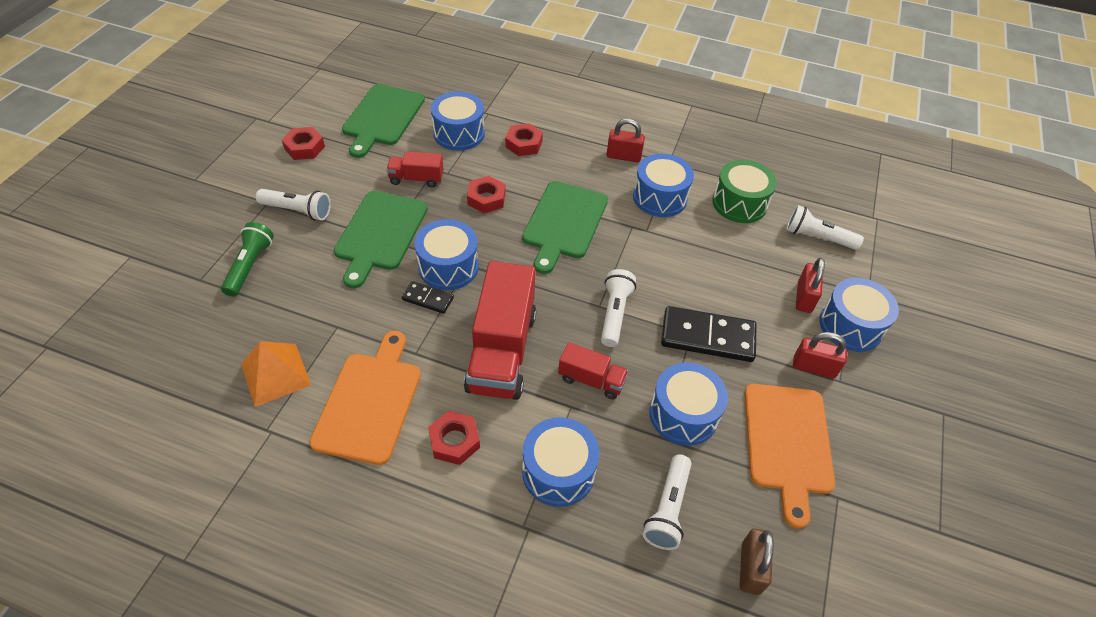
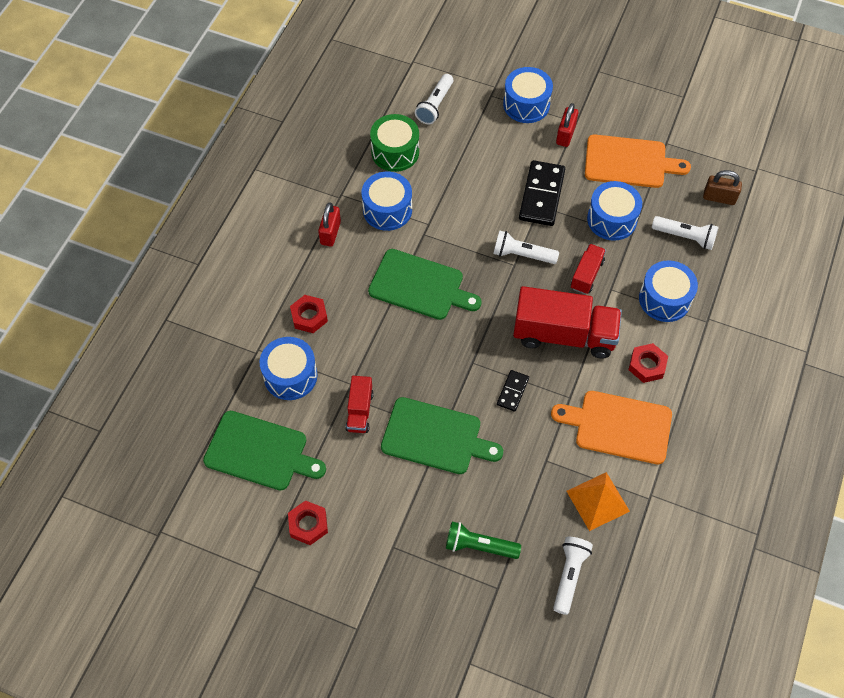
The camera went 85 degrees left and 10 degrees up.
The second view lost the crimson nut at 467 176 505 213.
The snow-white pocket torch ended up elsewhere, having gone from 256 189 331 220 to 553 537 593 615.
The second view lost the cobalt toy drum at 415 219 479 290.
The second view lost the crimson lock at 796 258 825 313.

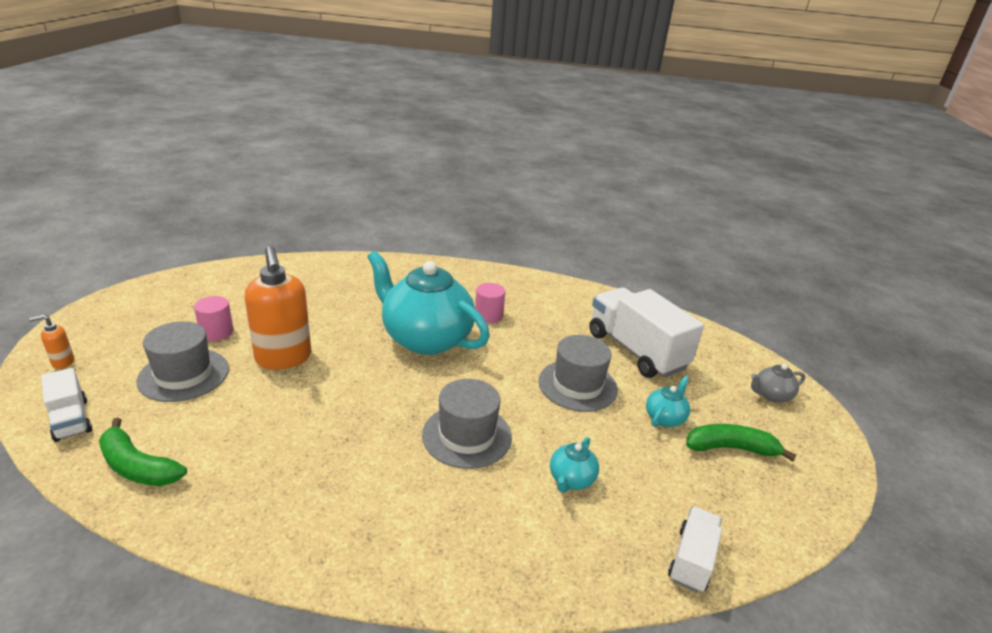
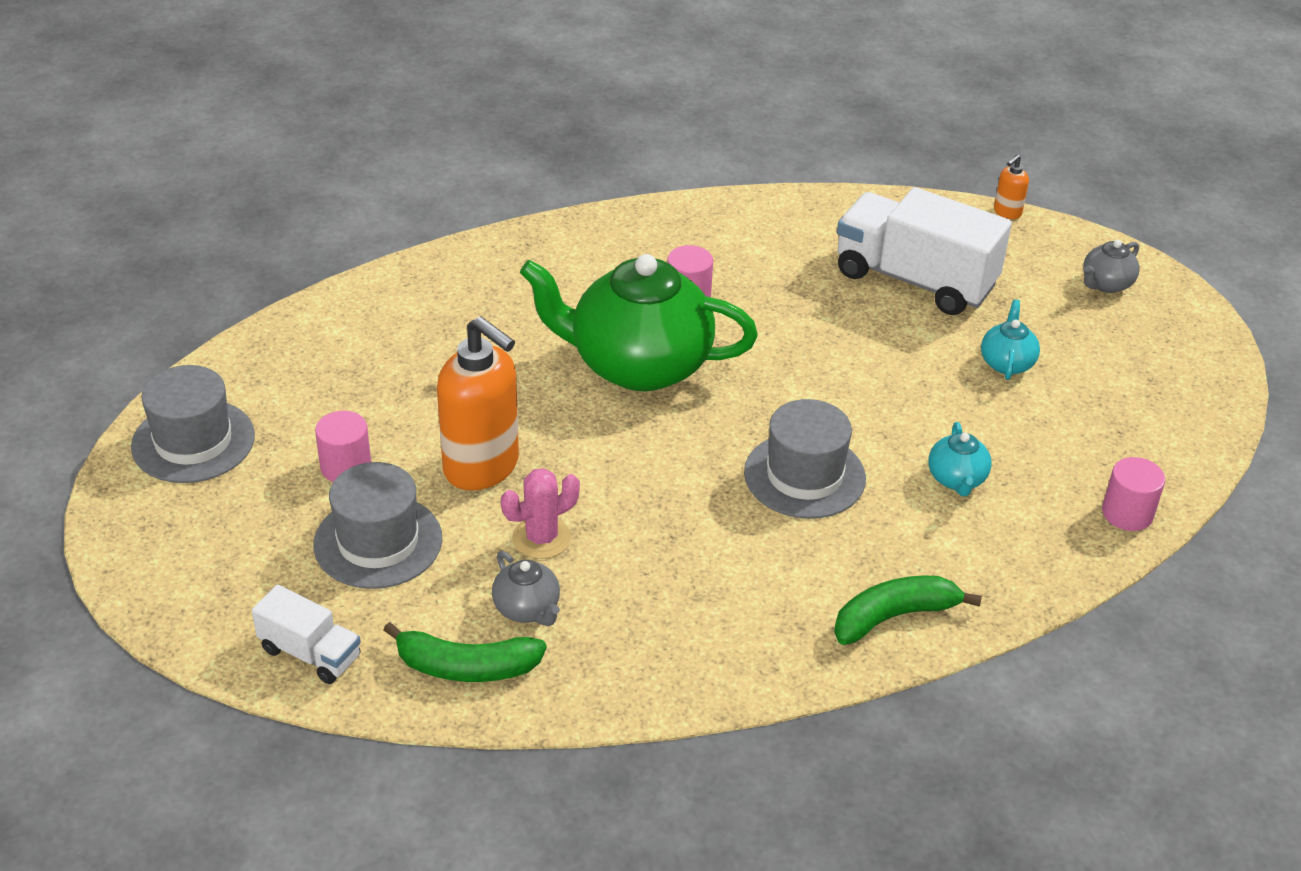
The camera went 25 degrees left and 10 degrees up.
What was the aqua tea pot at 367 251 490 355 turned into the emerald tea pot at 520 254 758 391.
The orange soap dispenser ended up elsewhere, having gone from 29 314 74 369 to 994 155 1029 219.
The grey hat ended up elsewhere, having gone from 538 335 618 412 to 131 365 255 483.
The emerald toy banana ended up elsewhere, having gone from 686 424 797 461 to 834 576 982 645.
Where the snow-white truck stood at 668 507 722 593, the rosy solid cylinder came to stand at 1102 457 1165 531.
The second view gained the rosy prickly plant at 501 468 580 559.
The second view gained the grey tea pot at 492 551 560 626.

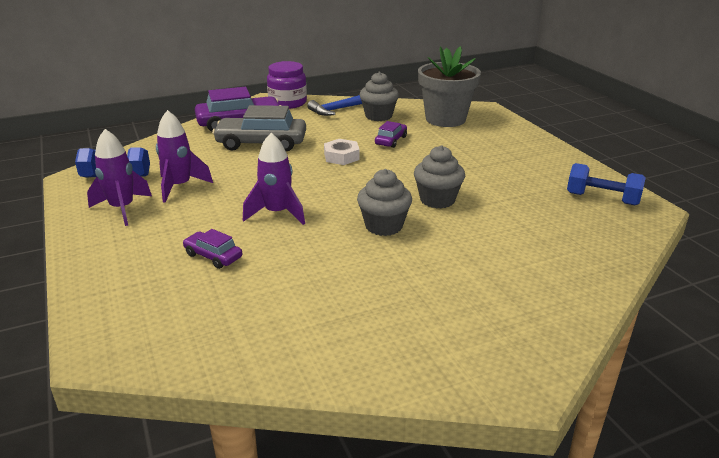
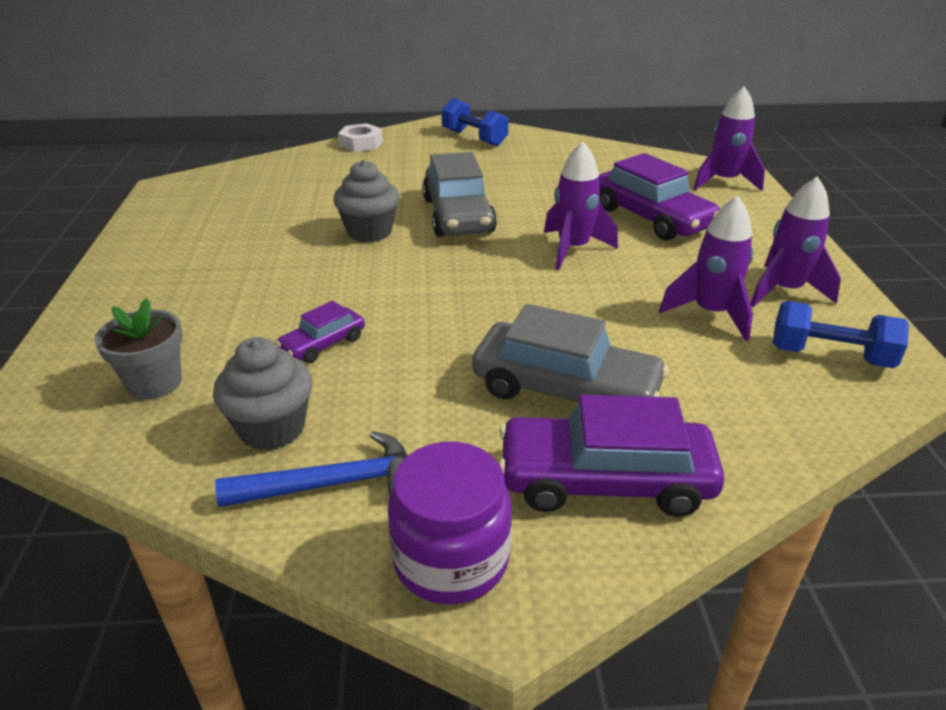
The camera went 160 degrees left and 5 degrees up.
The size of the grey flower pot at 418 46 481 127 changed by a factor of 0.58.
The snow-white nut ended up elsewhere, having gone from 324 139 360 165 to 338 123 383 152.
The cobalt hand weight ended up elsewhere, having gone from 567 163 646 205 to 442 98 509 146.
Where the grey muffin stood at 357 169 412 236, the grey automobile came to stand at 422 152 497 237.
The size of the purple automobile at 183 229 242 269 changed by a factor of 1.94.
The second view gained the purple spaceship at 693 86 765 191.

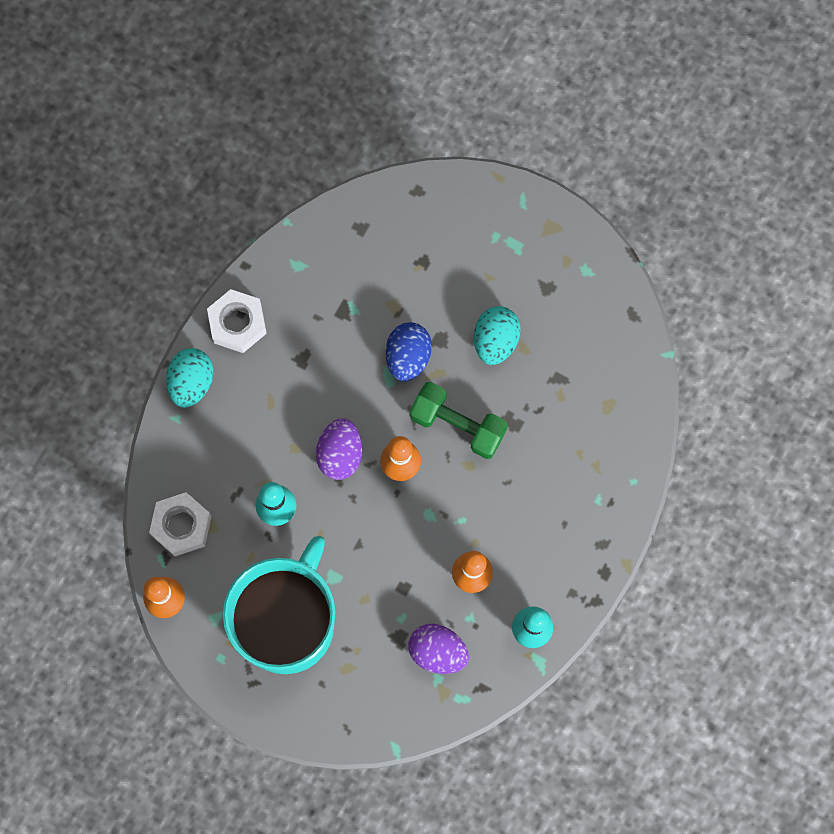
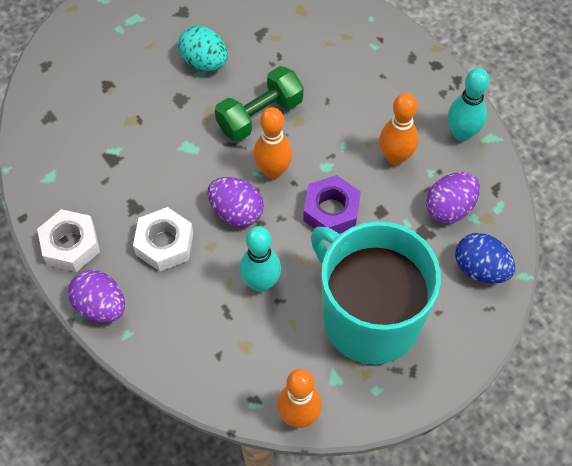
The camera went 65 degrees left and 15 degrees down.
The cobalt egg shape ended up elsewhere, having gone from 386 322 432 382 to 455 233 515 283.
What was the aqua egg shape at 166 348 214 408 turned into the purple egg shape at 68 270 125 323.
The snow-white nut ended up elsewhere, having gone from 149 492 212 556 to 133 207 193 272.
The second view gained the purple nut at 303 175 361 234.

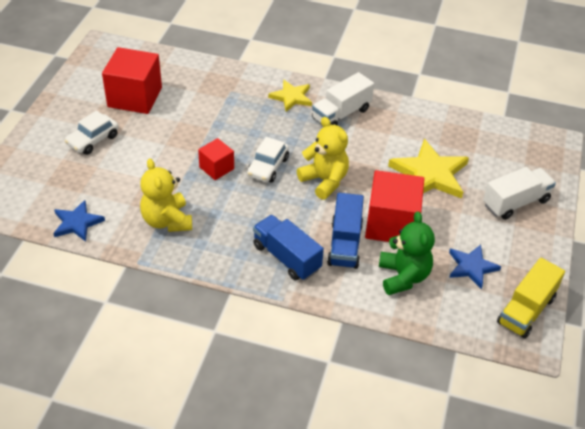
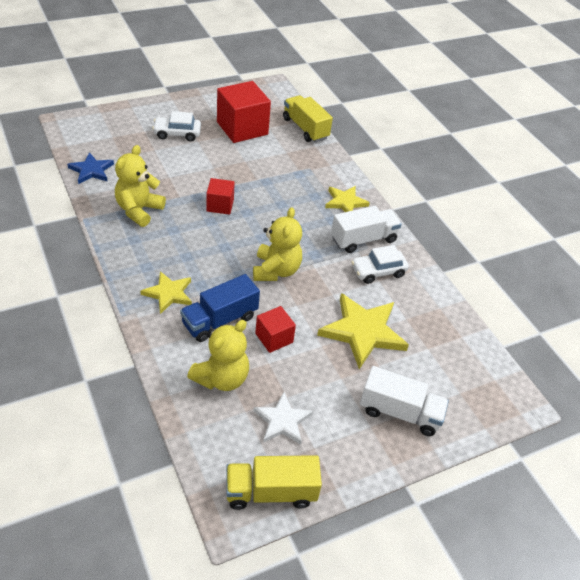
The camera went 45 degrees right and 0 degrees up.
The snow-white truck at 312 72 374 125 ended up facing another way, 150 degrees clockwise from before.
The snow-white automobile ended up elsewhere, having gone from 247 137 289 182 to 351 245 409 284.
The size of the crimson solid cube at 365 170 424 242 changed by a factor of 0.54.
What was the emerald teddy bear at 379 211 435 295 turned into the yellow teddy bear at 187 320 249 391.
Where the cobalt truck stood at 253 215 324 281, the yellow five-pointed star came to stand at 140 271 192 314.
What was the cobalt five-pointed star at 449 245 501 289 turned into the snow-white five-pointed star at 253 392 313 445.
The second view gained the yellow truck at 283 95 333 142.

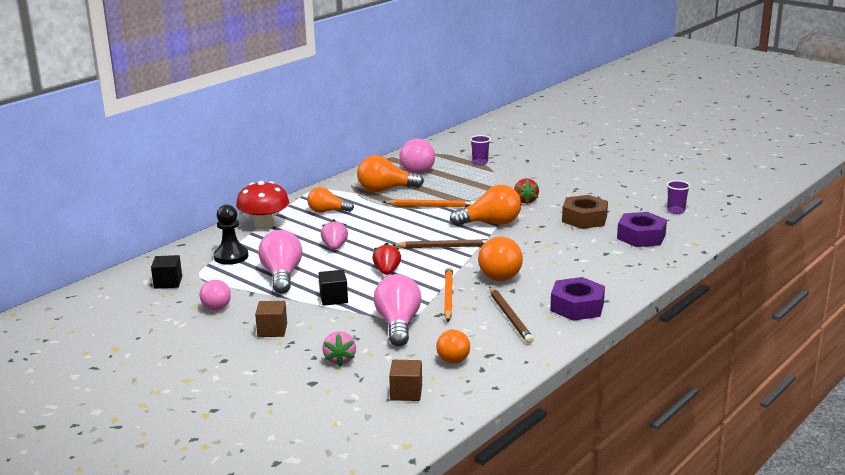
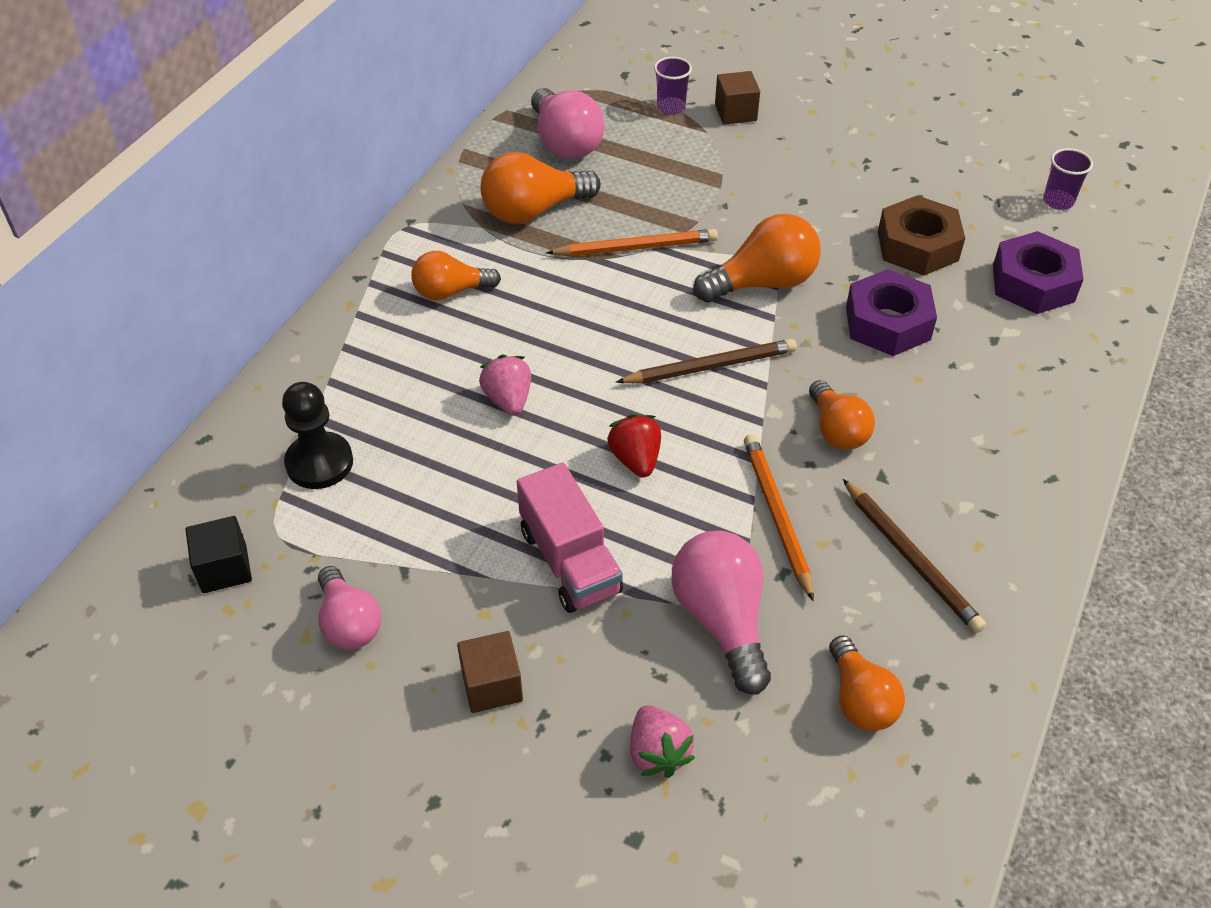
The camera went 15 degrees left and 25 degrees up.
The second view lost the crimson strawberry at 514 178 539 204.
The second view lost the crimson toadstool at 236 181 289 229.
The second view lost the rosy lightbulb at 258 230 302 294.
The size of the orange lightbulb at 478 237 523 281 changed by a factor of 0.66.
Where the ebony solid cube stood at 319 270 348 306, the rosy truck came to stand at 517 463 623 613.
The purple nut ended up elsewhere, having gone from 550 277 605 321 to 846 269 937 356.
The dark brown solid cube ended up elsewhere, having gone from 389 360 422 401 to 715 71 760 125.

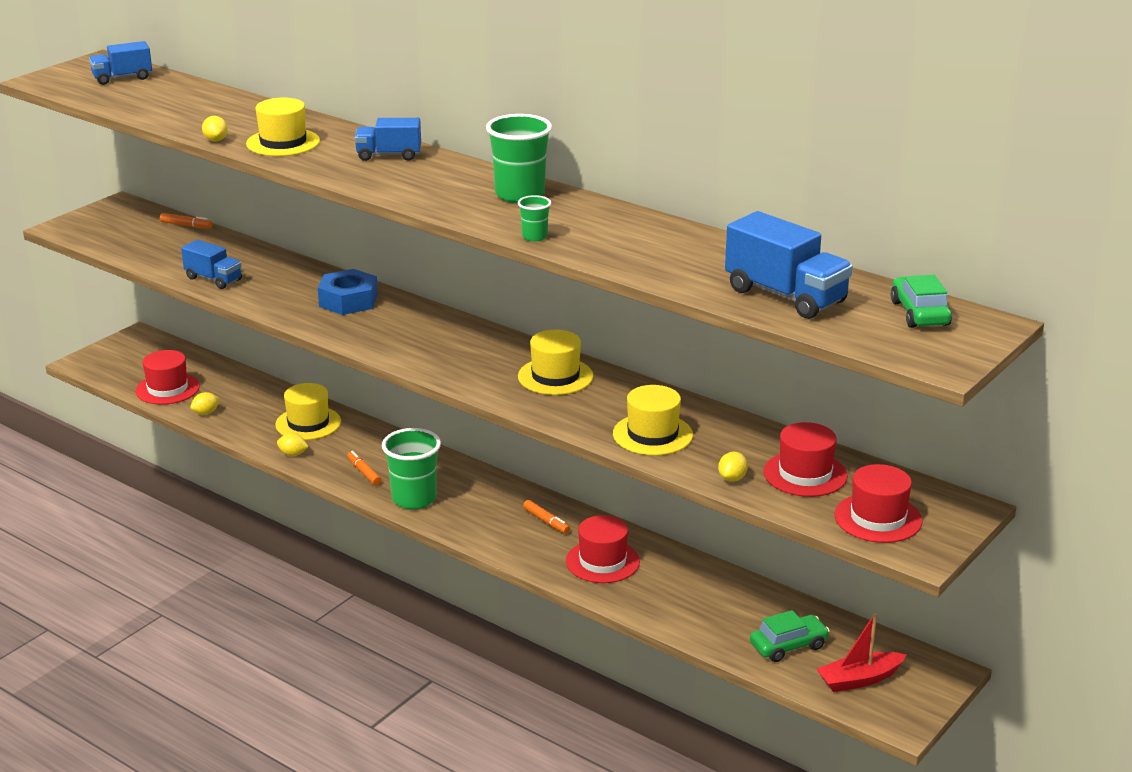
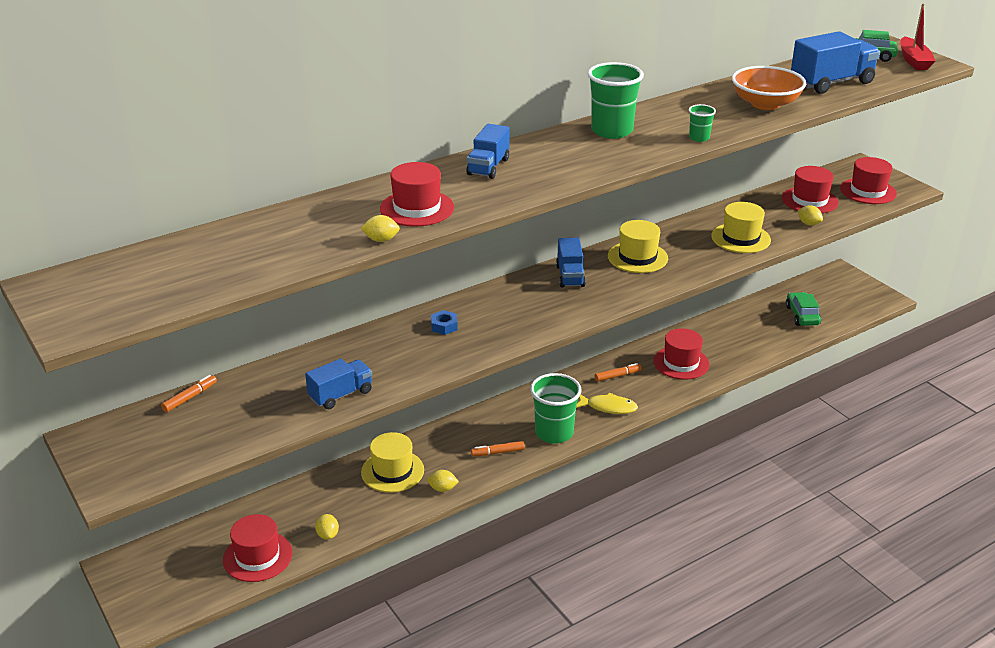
The camera went 70 degrees left and 5 degrees up.
The cobalt truck ended up elsewhere, having gone from 89 41 152 85 to 556 238 586 288.
What was the yellow hat at 246 98 320 156 turned into the crimson hat at 380 162 454 227.
The size of the cobalt nut at 318 269 378 315 changed by a factor of 0.50.
The yellow toy lemon at 277 433 308 456 ended up facing another way, 60 degrees clockwise from before.
The crimson toy boat ended up elsewhere, having gone from 817 613 907 692 to 900 4 935 70.
The second view gained the orange serving bowl at 732 66 806 110.
The second view gained the yellow fish at 576 392 638 414.

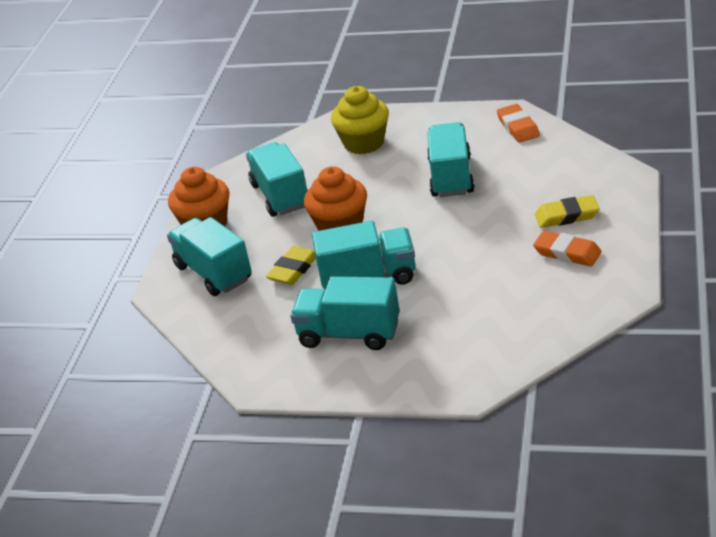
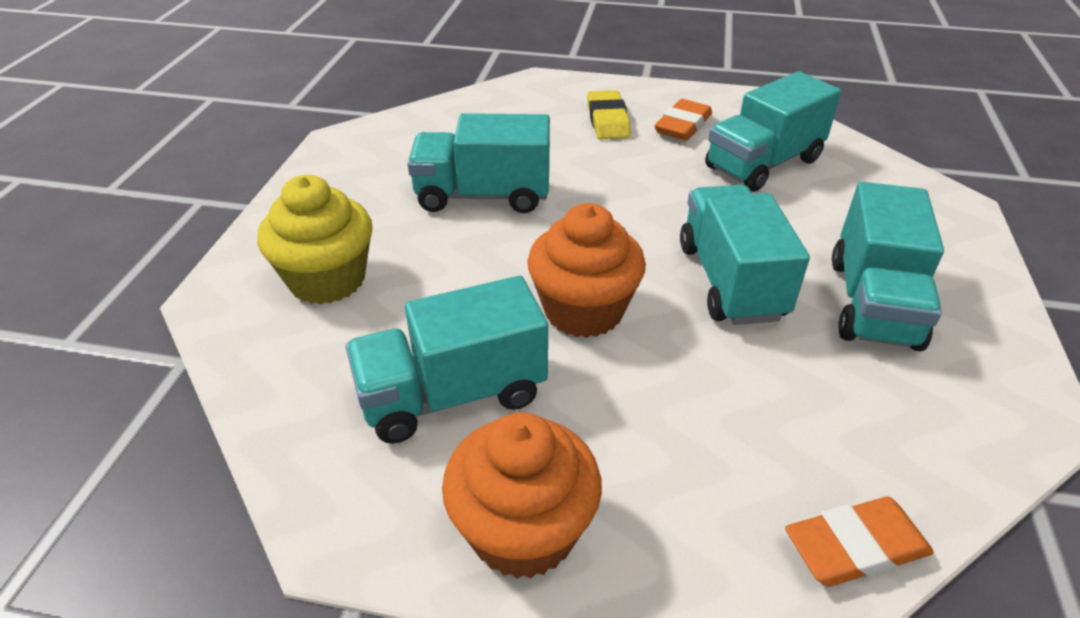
The camera went 95 degrees left and 5 degrees up.
The orange pencil eraser ended up elsewhere, having gone from 497 104 540 142 to 785 497 934 587.
The aqua truck ended up elsewhere, having gone from 167 217 252 296 to 705 72 841 192.
The second view lost the yellow pencil eraser at 266 246 316 285.

